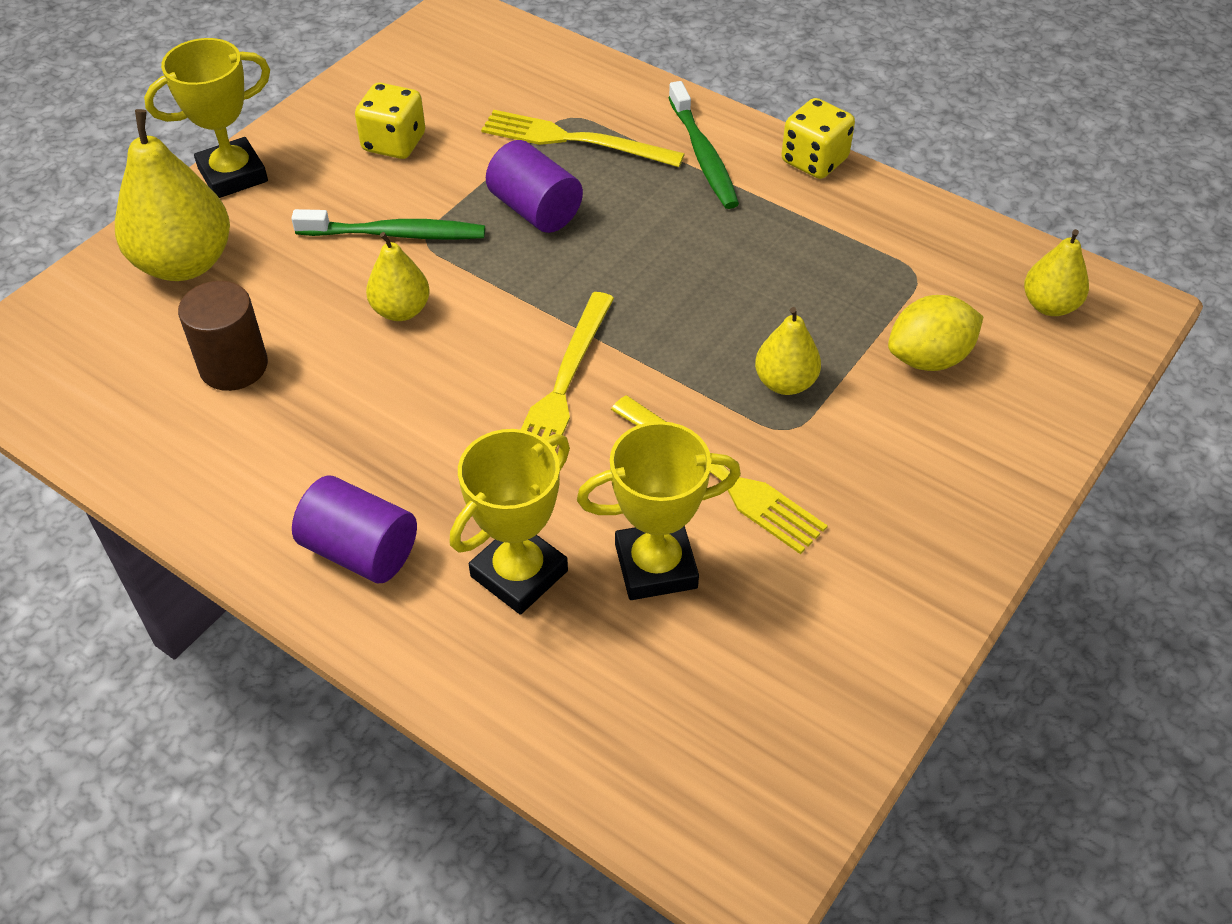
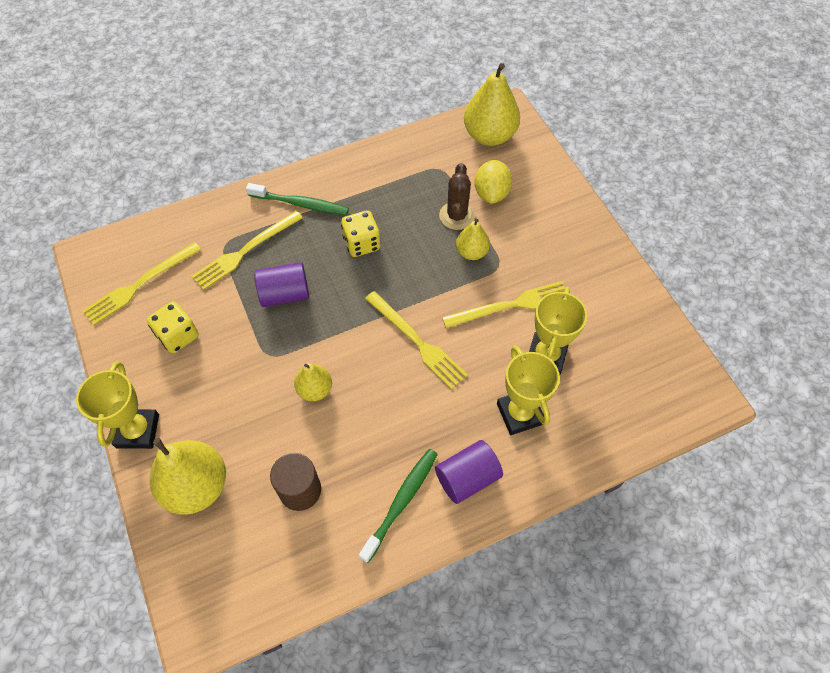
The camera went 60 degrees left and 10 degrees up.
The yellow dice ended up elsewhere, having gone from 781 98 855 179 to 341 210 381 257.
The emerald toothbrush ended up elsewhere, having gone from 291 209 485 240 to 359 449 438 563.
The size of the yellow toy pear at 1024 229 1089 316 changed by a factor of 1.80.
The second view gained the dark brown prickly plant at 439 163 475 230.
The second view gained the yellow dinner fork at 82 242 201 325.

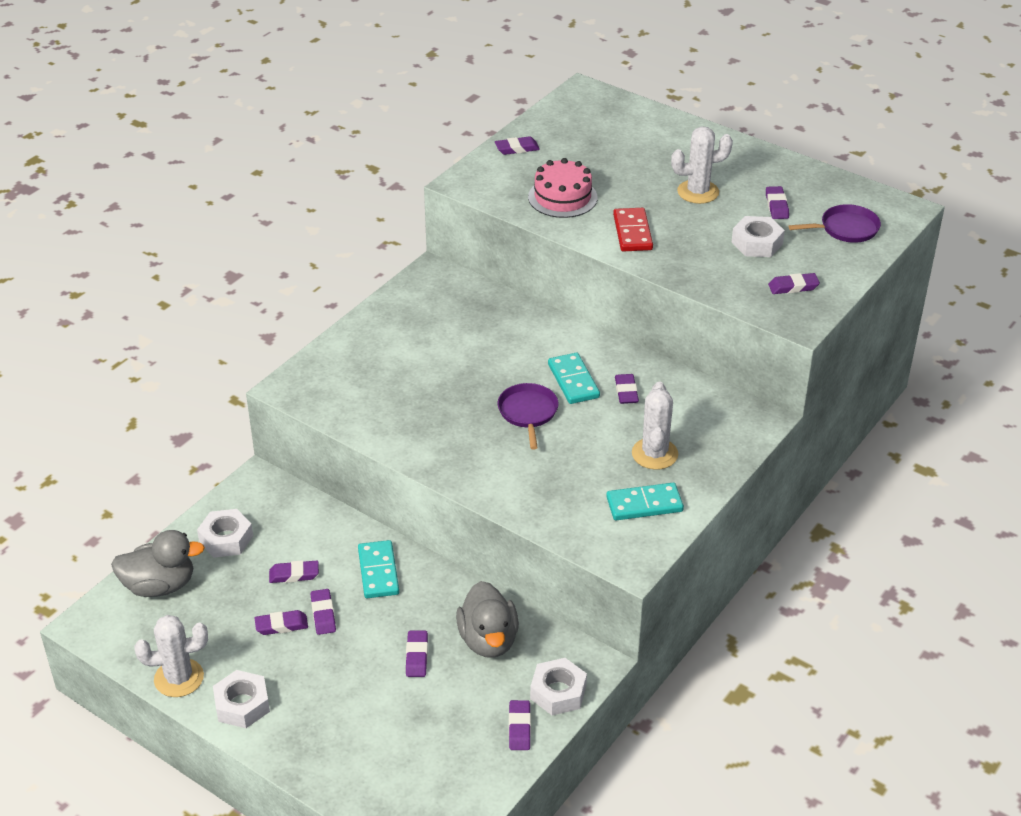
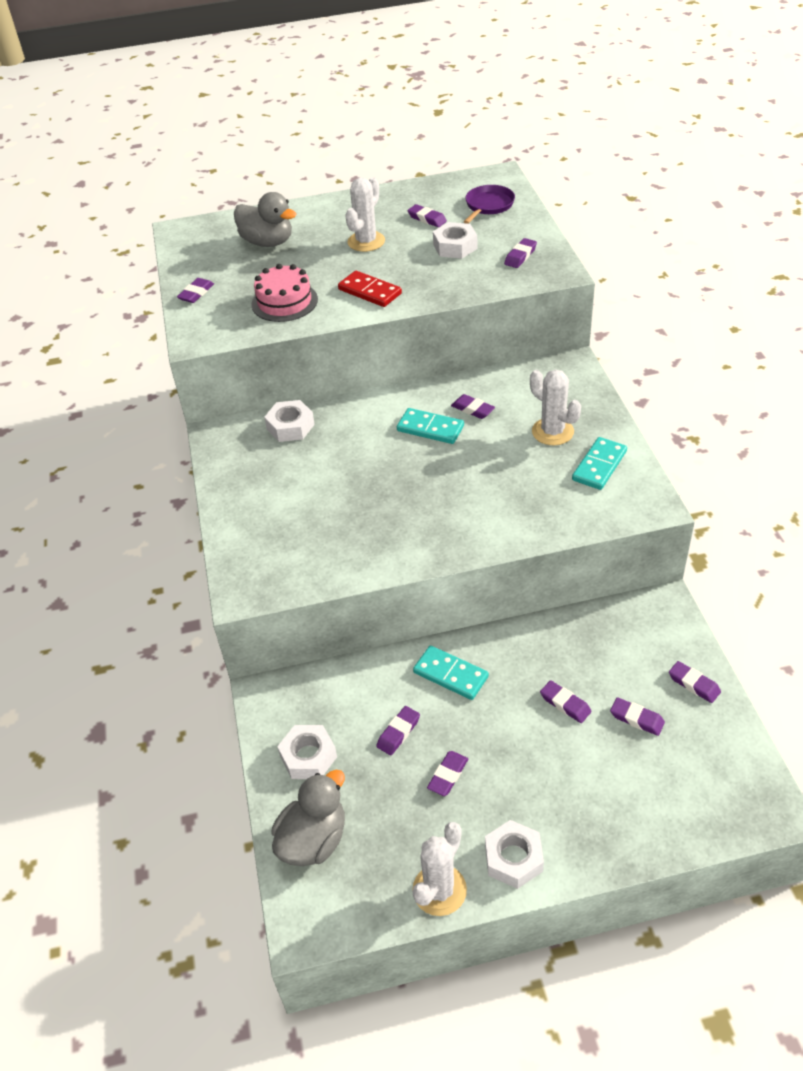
The camera went 45 degrees left and 5 degrees up.
The second view lost the purple pan at 498 383 558 449.
The grey toy duck ended up elsewhere, having gone from 456 581 519 658 to 234 192 296 247.
The purple pencil eraser ended up elsewhere, having gone from 310 589 336 635 to 610 697 665 736.
The snow-white nut ended up elsewhere, having gone from 530 658 587 715 to 264 400 315 442.

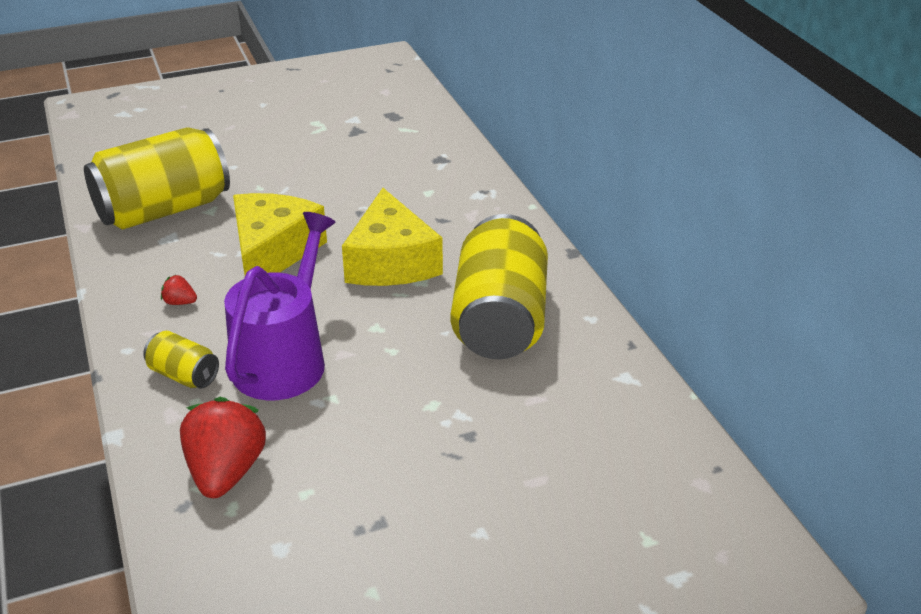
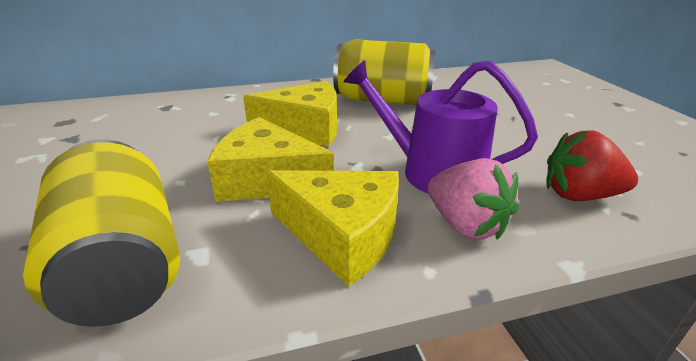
The camera went 85 degrees left and 5 degrees down.
Where the crimson strawberry stood at 161 275 197 305, the yellow piece of cheese came to stand at 266 170 399 287.
Where the yellow tin stood at 143 331 219 388, the rosy strawberry came to stand at 428 158 519 240.

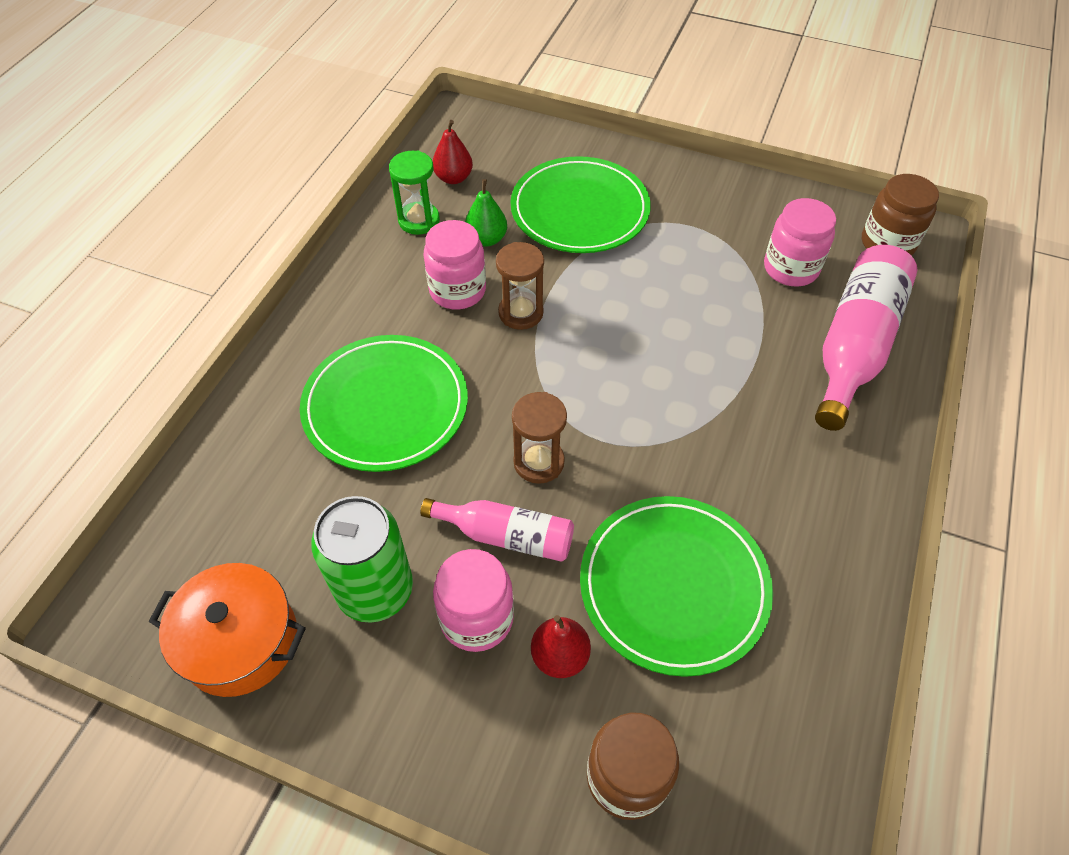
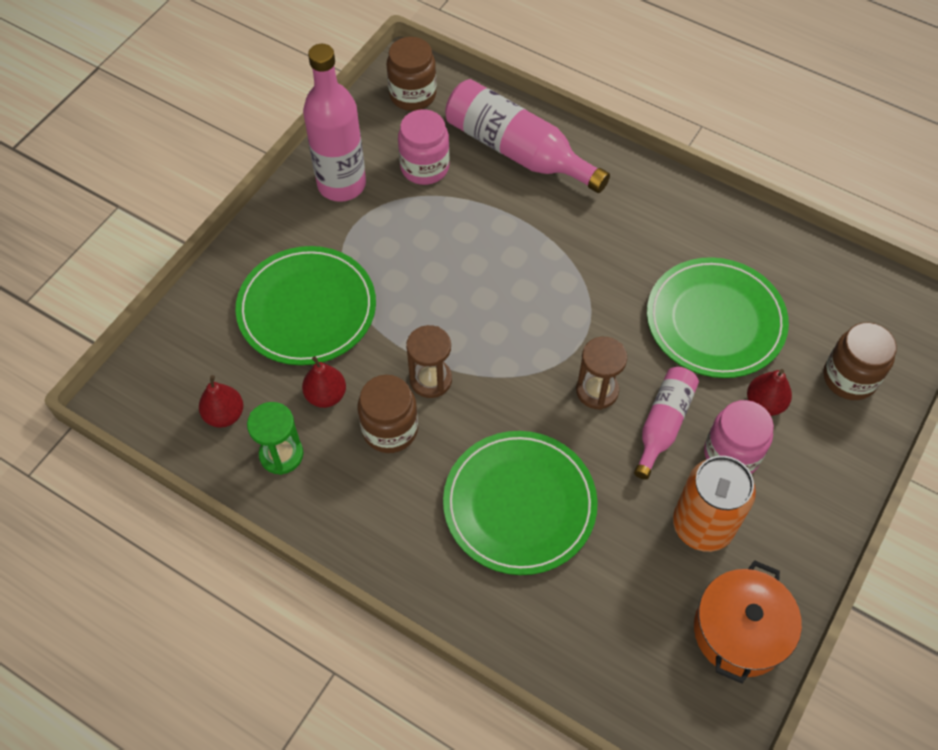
The camera went 80 degrees left and 5 degrees up.
What was the emerald toy pear at 465 179 507 246 turned into the crimson toy pear at 302 356 346 408.
What was the rosy jam jar at 423 220 486 309 turned into the dark brown jam jar at 358 375 418 453.
What was the emerald tin at 311 496 413 623 turned into the orange tin at 673 456 756 552.
The second view gained the rosy flask at 303 44 366 202.

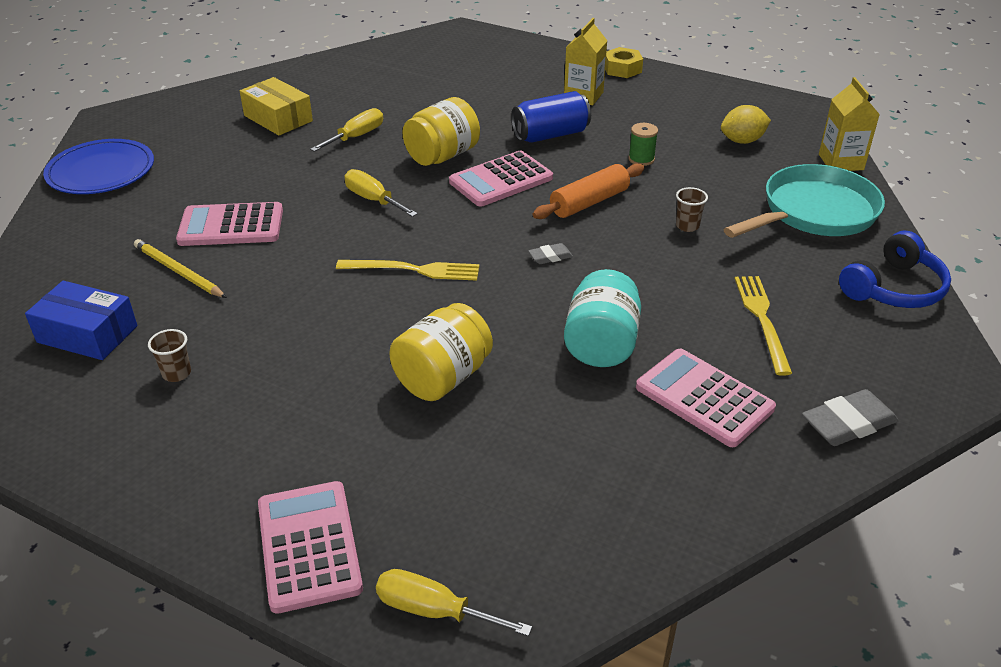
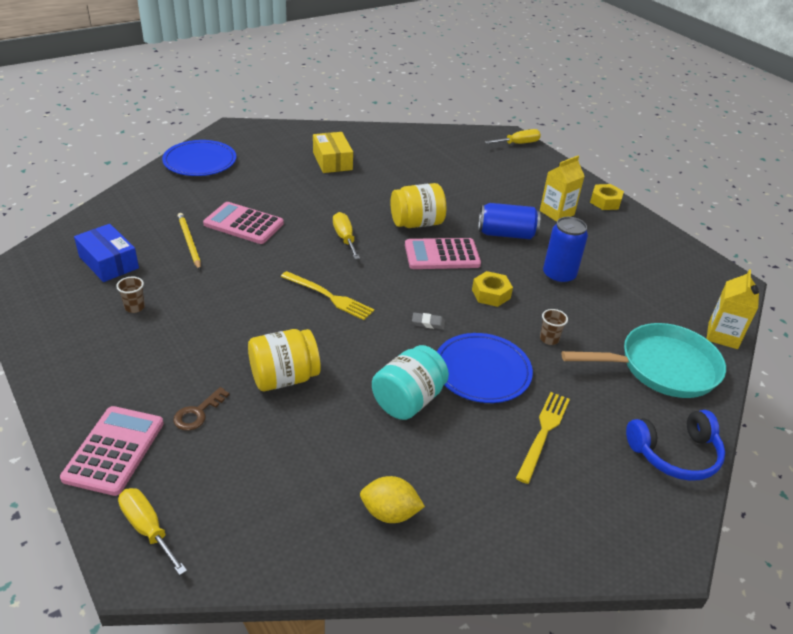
The camera went 25 degrees right and 0 degrees up.
The yellow toy lemon ended up elsewhere, having gone from 721 105 771 144 to 360 476 425 523.
The yellow screwdriver ended up elsewhere, having gone from 310 108 383 152 to 485 129 541 144.
Where the emerald bobbin stood at 628 123 658 166, the cobalt tin came to stand at 543 217 588 284.
Where the orange pastry roller stood at 533 163 644 219, the yellow nut came to stand at 472 271 513 307.
The second view lost the rosy adding machine at 636 349 776 447.
The second view lost the grey pencil eraser at 802 389 899 446.
The second view gained the cobalt plate at 437 333 533 403.
The second view gained the dark brown latchkey at 173 387 230 431.

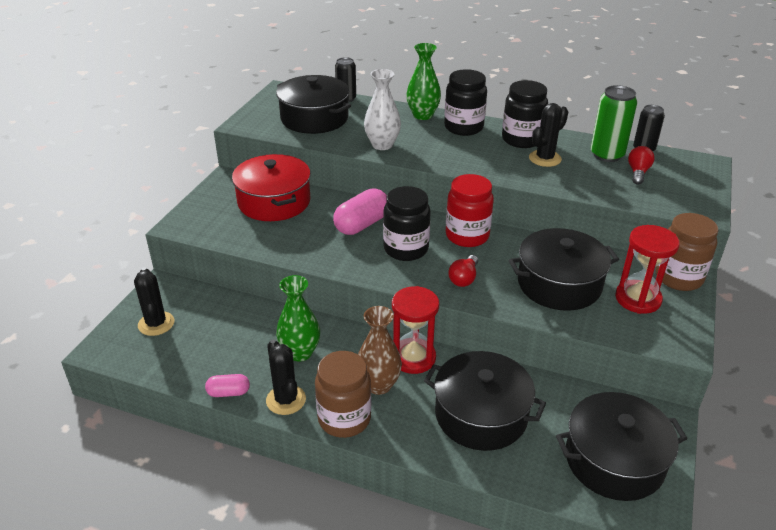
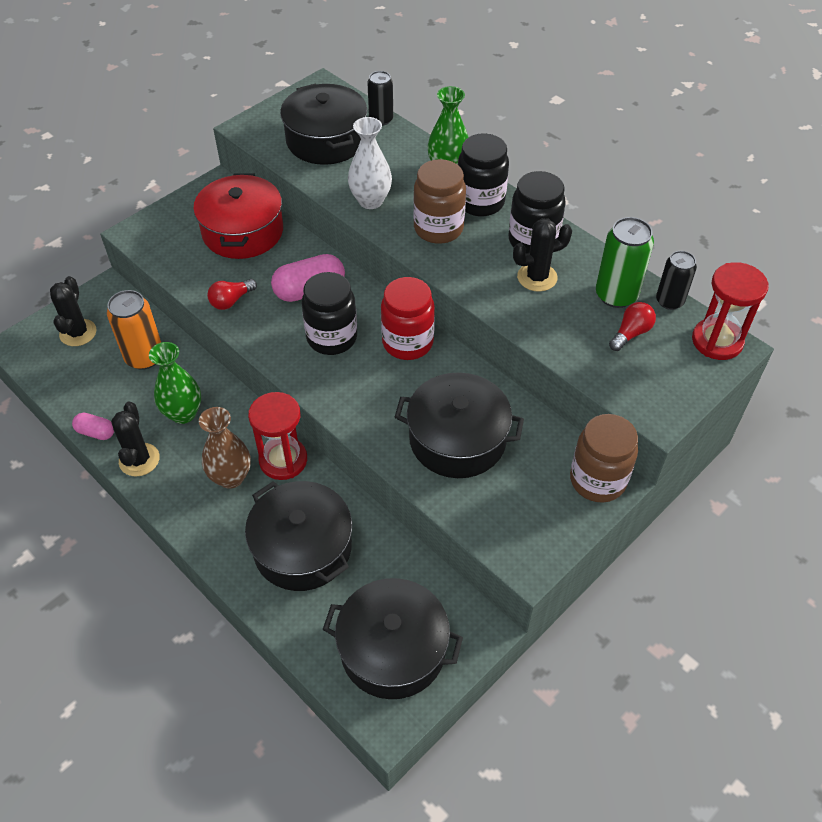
The camera went 25 degrees right and 15 degrees up.
The crimson hourglass ended up elsewhere, having gone from 615 225 680 314 to 692 262 769 360.
The crimson lightbulb ended up elsewhere, having gone from 448 255 478 287 to 207 279 257 310.
The dark brown jam jar ended up elsewhere, having gone from 315 351 371 438 to 413 159 466 244.
The second view gained the orange tin at 107 290 161 370.

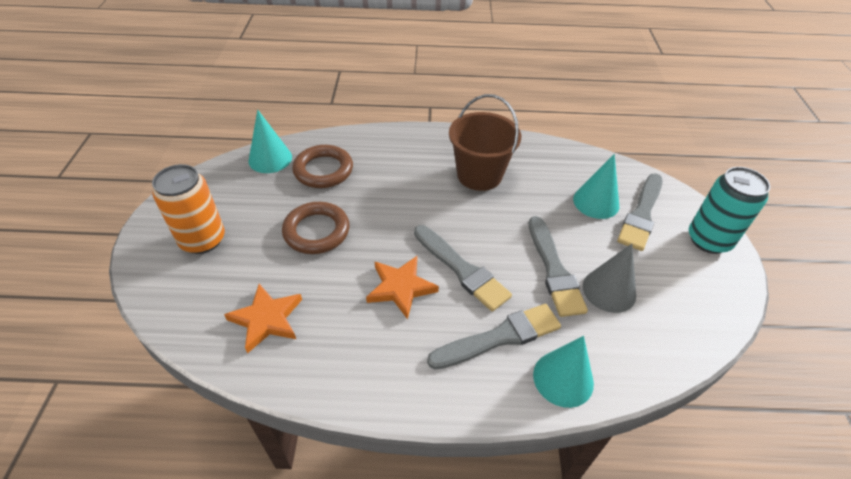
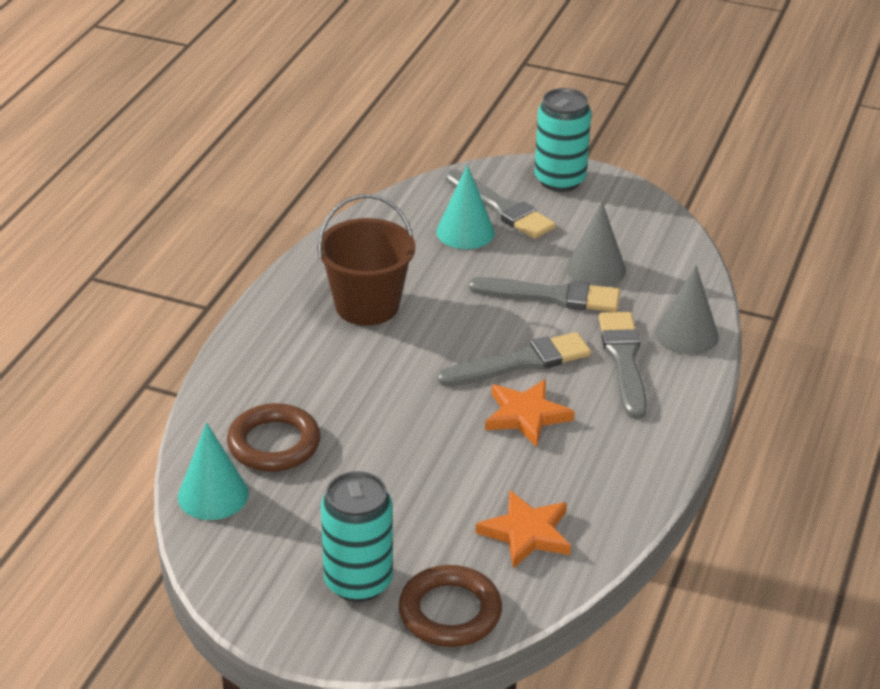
The camera went 70 degrees left and 10 degrees down.
What was the orange tin at 152 164 225 254 turned into the aqua tin at 321 471 393 602.
The dark brown ring ended up elsewhere, having gone from 282 202 349 254 to 399 565 502 647.
What was the aqua cone at 533 336 594 408 turned into the grey cone at 656 265 719 354.

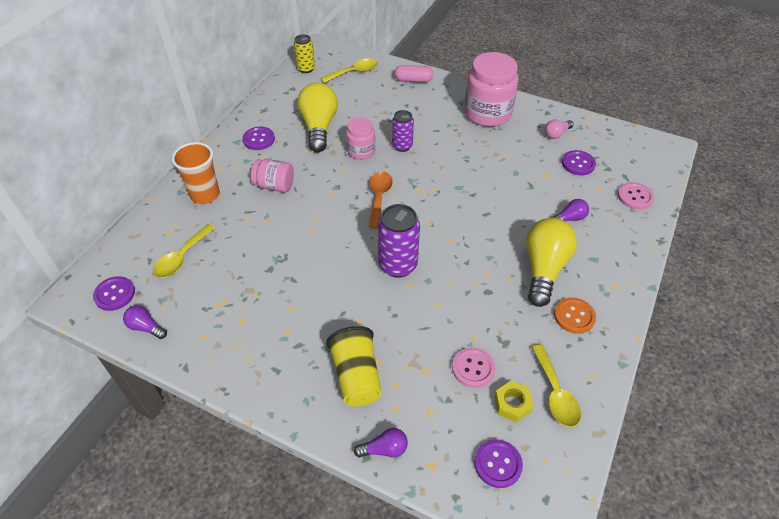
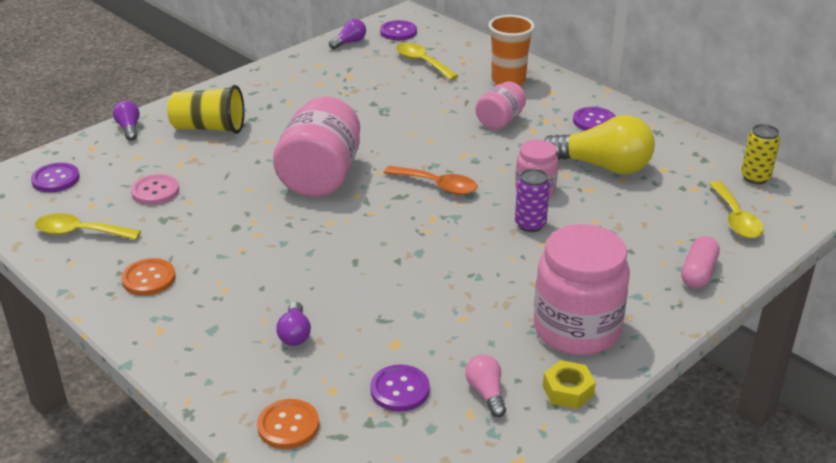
The camera went 110 degrees right and 15 degrees down.
What was the rosy shirt button at 618 182 654 210 turned into the orange shirt button at 257 399 319 449.
Where the purple tin stood at 378 204 420 278, the rosy jam jar came to stand at 273 96 360 197.
The second view lost the yellow lightbulb at 526 218 577 307.
The yellow nut ended up elsewhere, having gone from 494 381 533 422 to 543 360 596 409.
The purple lightbulb at 354 428 408 457 ended up facing another way, 150 degrees clockwise from before.

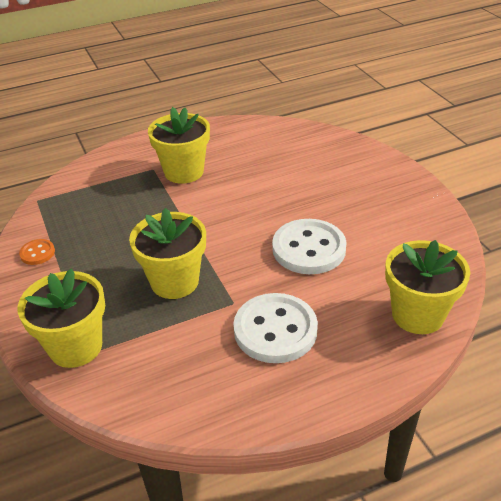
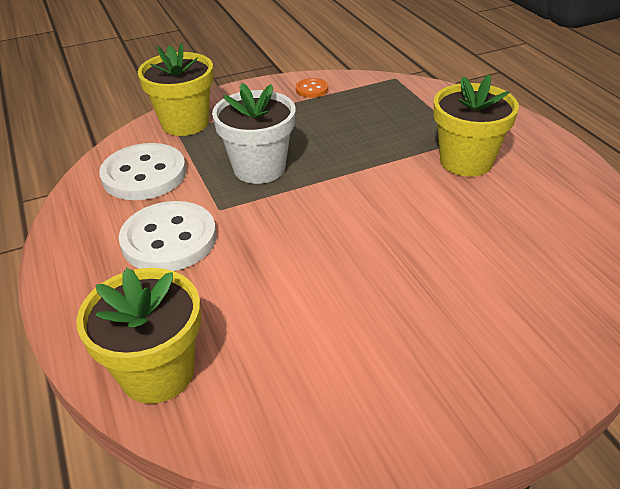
The camera went 90 degrees right and 0 degrees up.
What was the yellow flower pot at 129 208 206 299 turned into the snow-white flower pot at 212 83 295 184.
The snow-white shirt button ended up elsewhere, having gone from 272 219 347 274 to 99 143 186 200.

